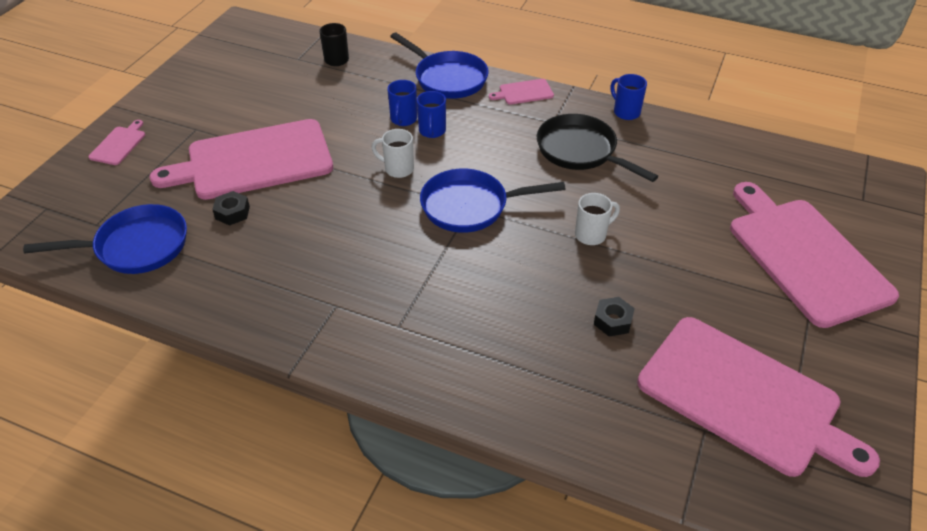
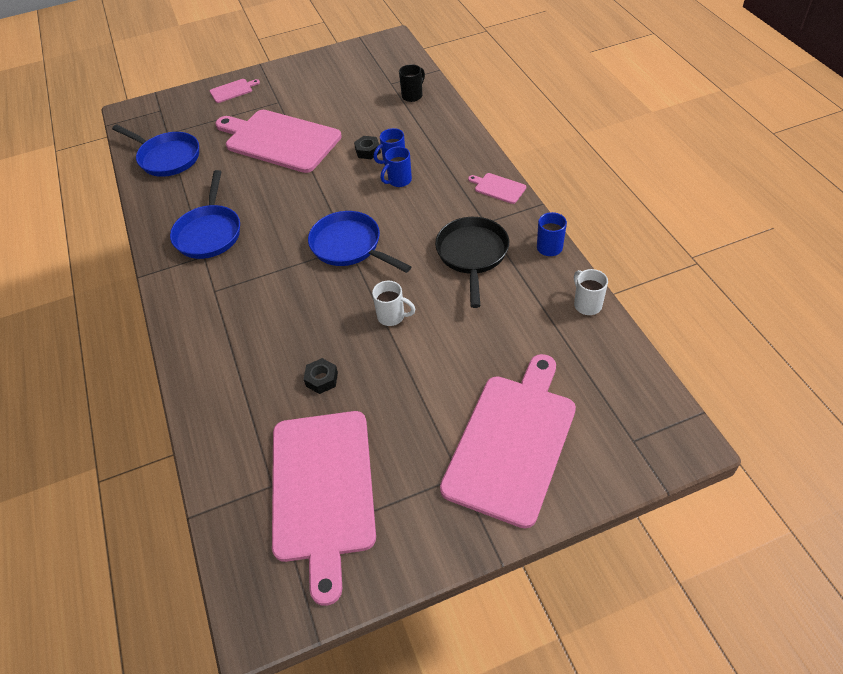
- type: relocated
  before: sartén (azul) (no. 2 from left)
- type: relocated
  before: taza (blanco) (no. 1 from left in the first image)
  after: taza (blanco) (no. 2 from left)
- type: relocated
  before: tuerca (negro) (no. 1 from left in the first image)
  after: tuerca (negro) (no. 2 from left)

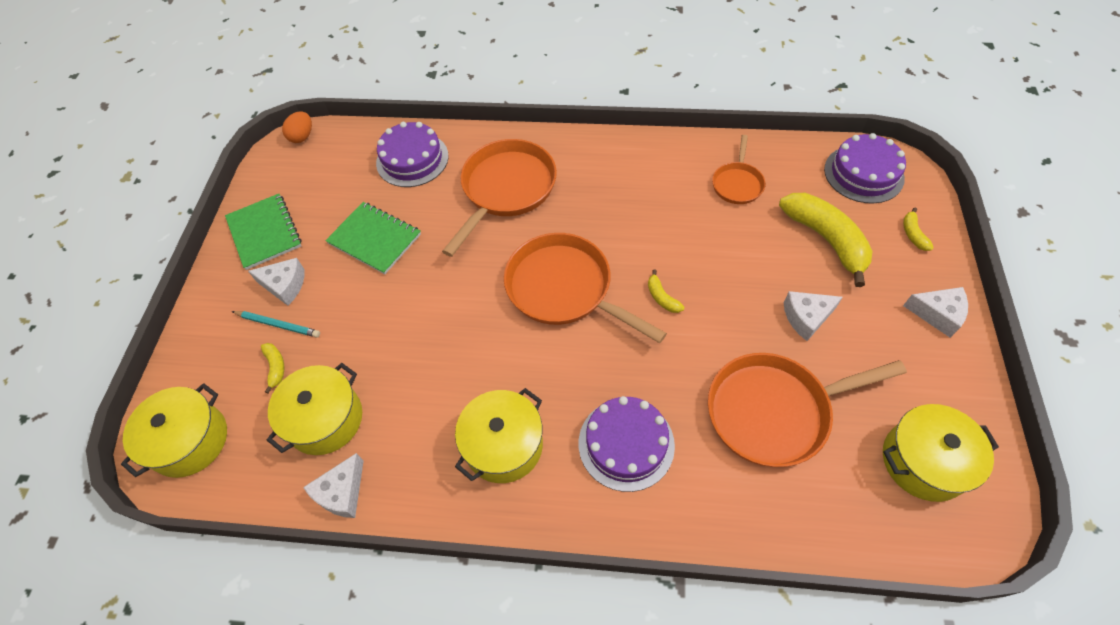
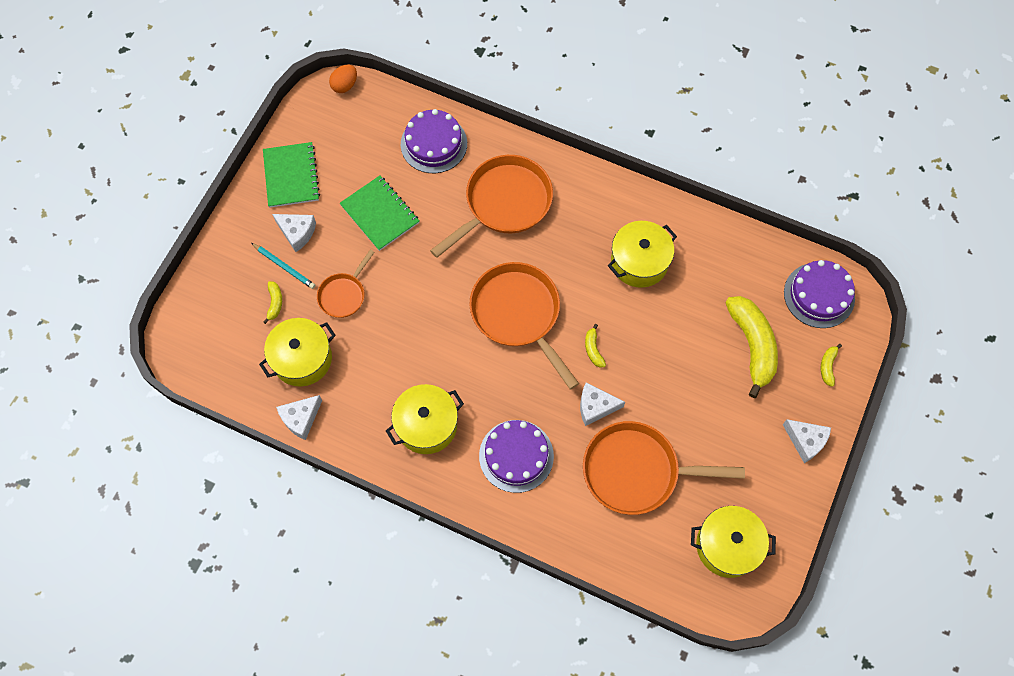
- type: relocated
  before: sartén (naranja) (no. 3 from left in the first image)
  after: sartén (naranja) (no. 1 from left)
- type: relocated
  before: queso (blanco) (no. 3 from left)
- type: relocated
  before: olla (amarillo) (no. 1 from left in the first image)
  after: olla (amarillo) (no. 3 from left)

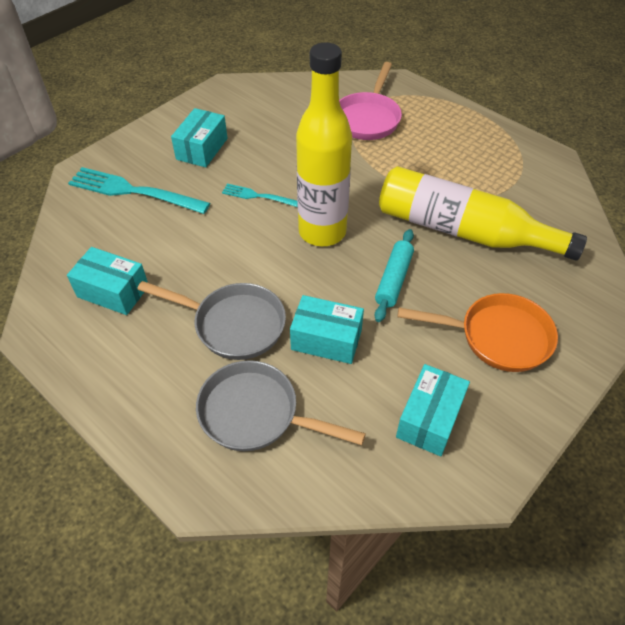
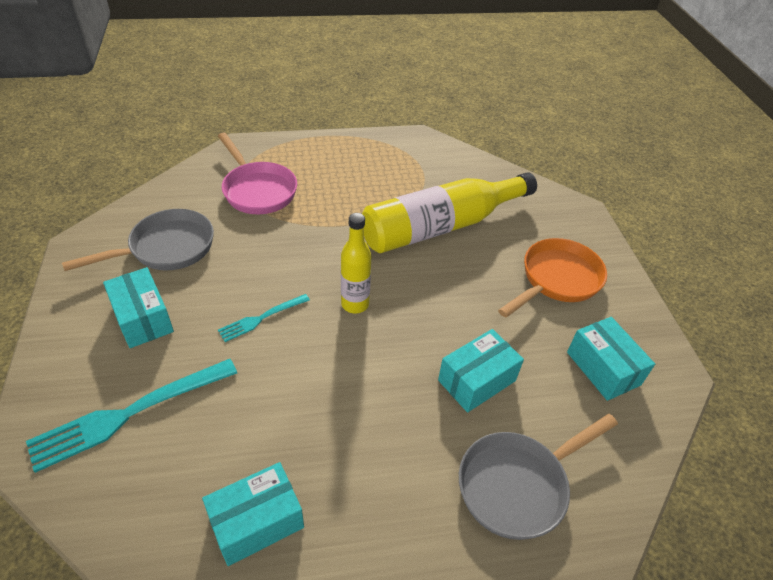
- type: size
  before: botella (amarillo) (no. 1 from left)
  scale: 0.54
- type: missing
  before: rodillo (turquesa)
- type: relocated
  before: sartén (gris) (no. 1 from left)

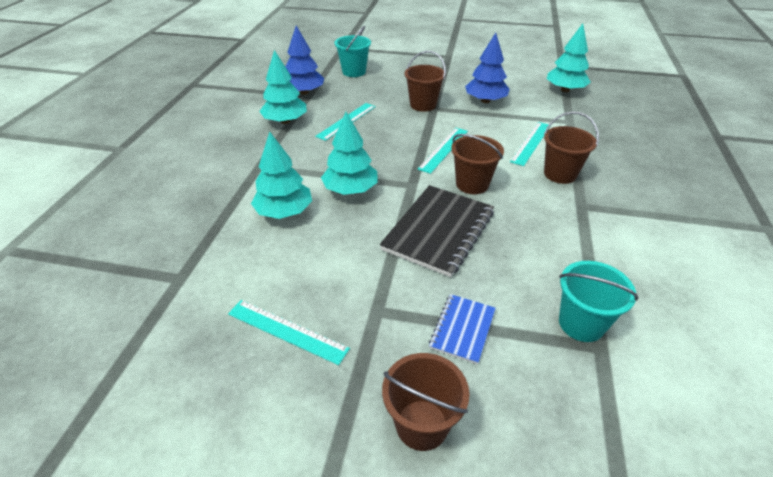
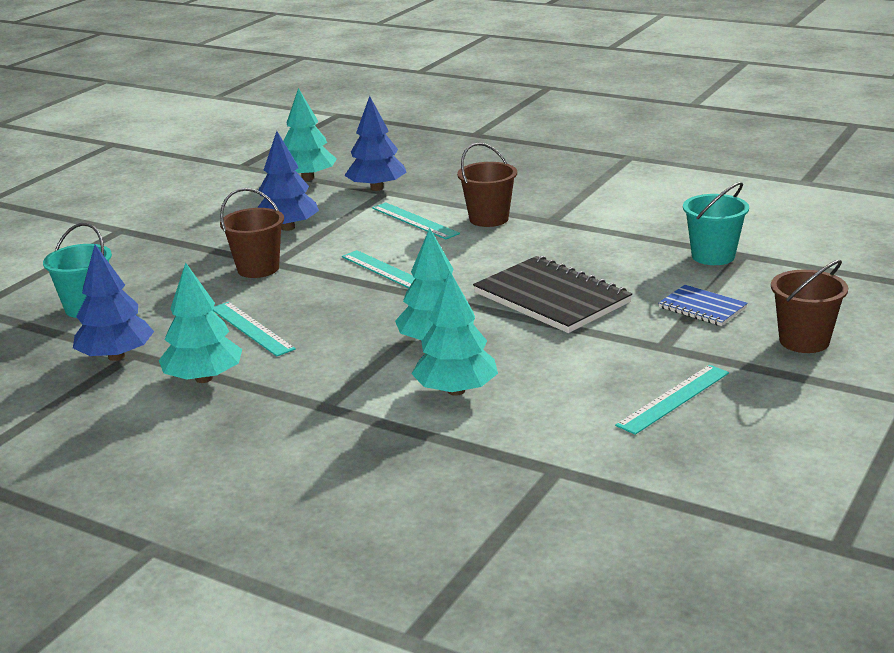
- type: missing
  before: balde (marrón) (no. 3 from left)
- type: appeared
  after: árbol (azul) (no. 3 from left)

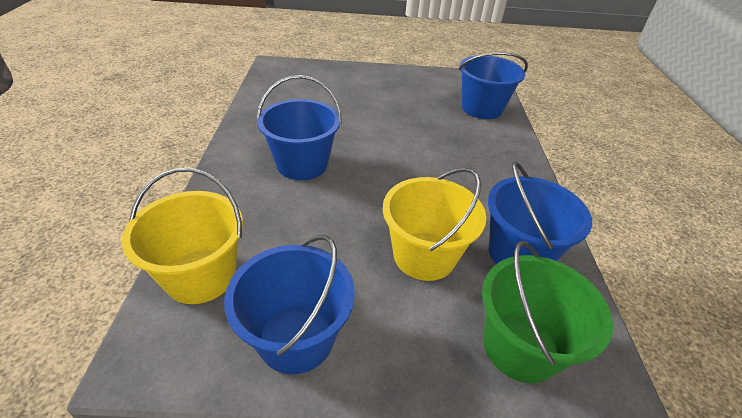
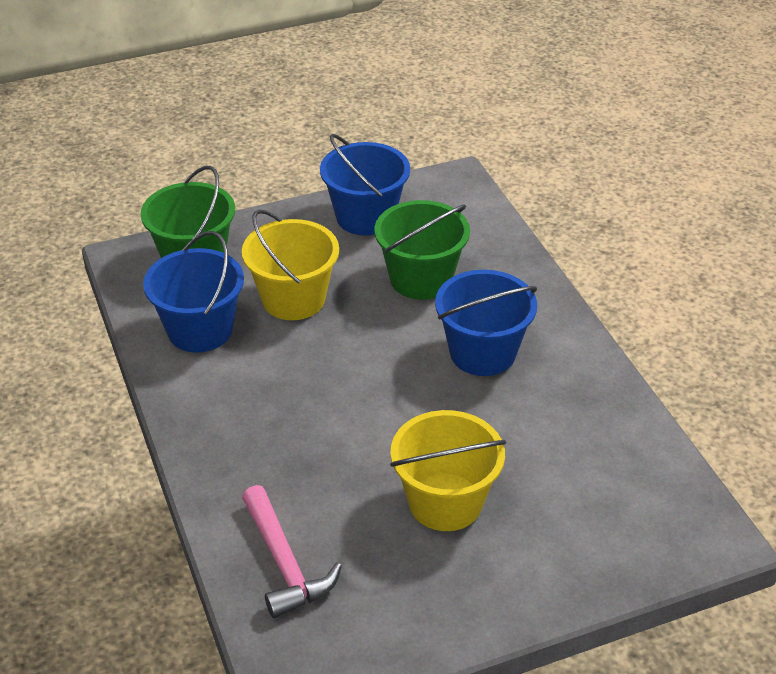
- type: exchanged
  before: balde (azul) (no. 3 from left)
  after: martillo (rosa)
- type: relocated
  before: balde (amarillo) (no. 1 from left in the first image)
  after: balde (amarillo) (no. 2 from left)
- type: appeared
  after: balde (verde) (no. 2 from left)

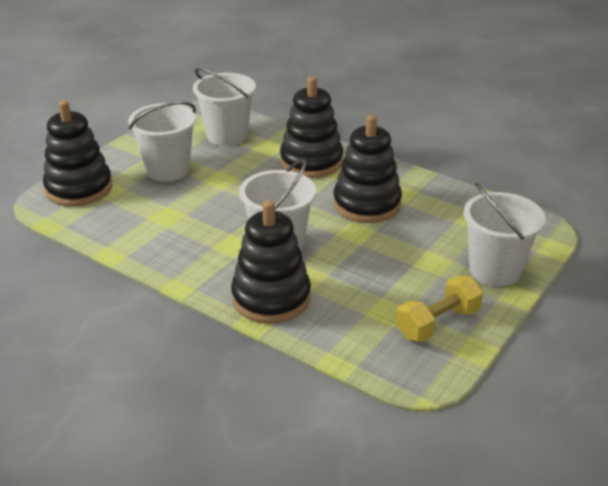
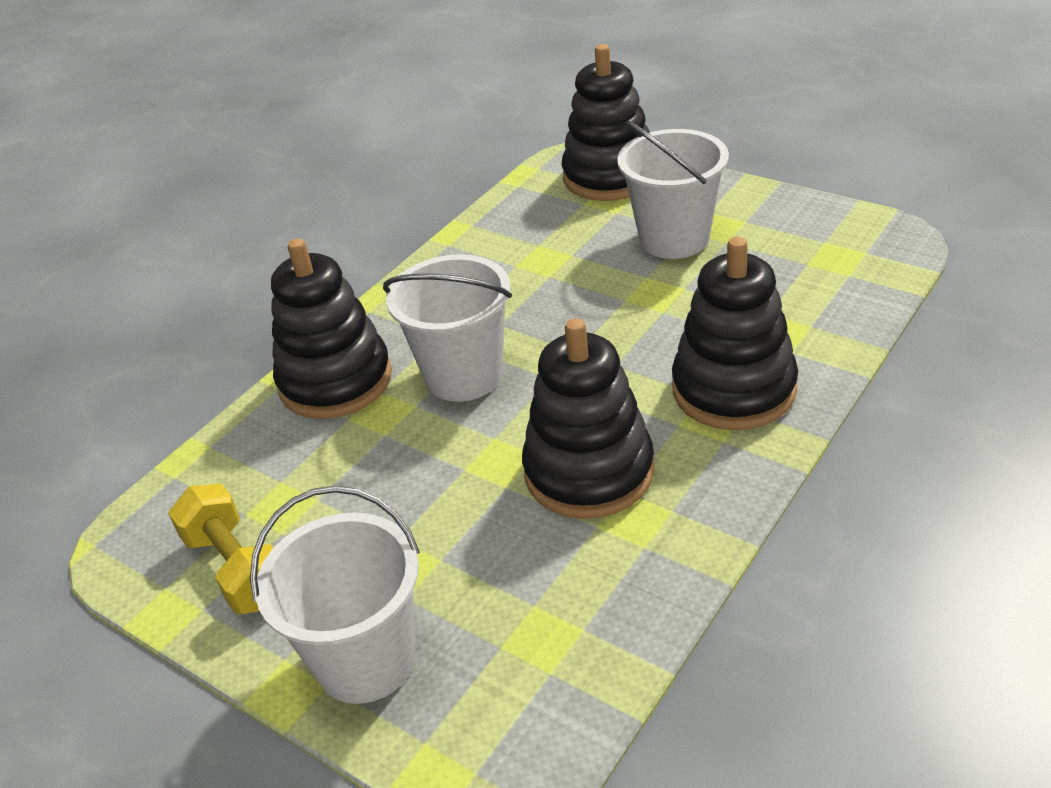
- type: missing
  before: balde (blanco) (no. 2 from left)

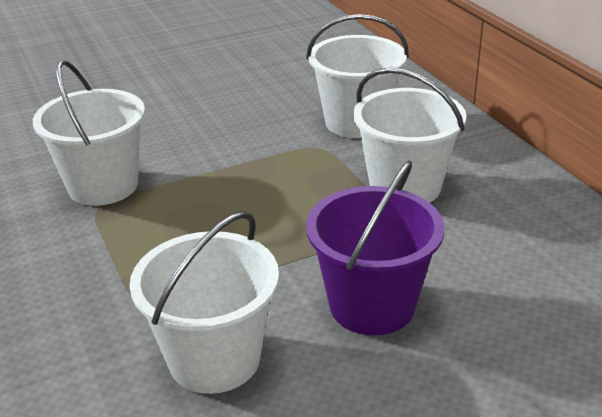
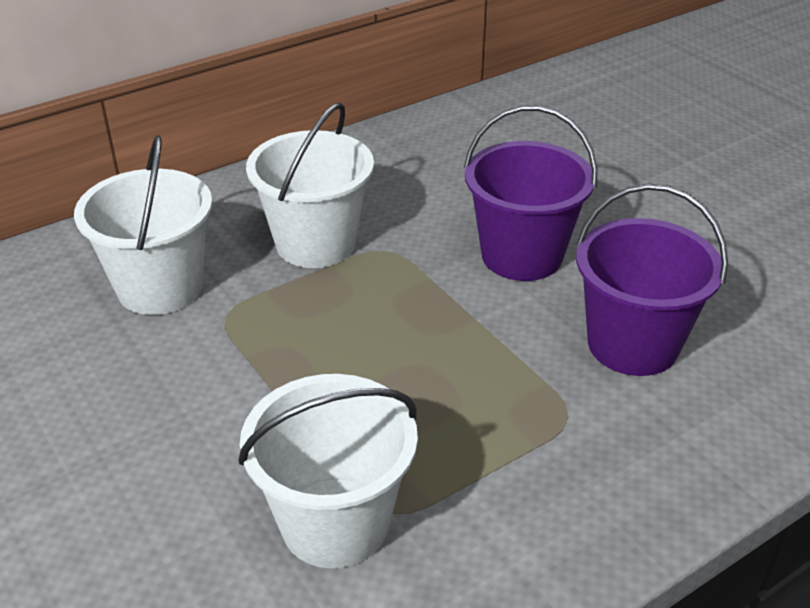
- type: colour
  before: balde (blanco) (no. 2 from left)
  after: balde (morado) (no. 2 from left)

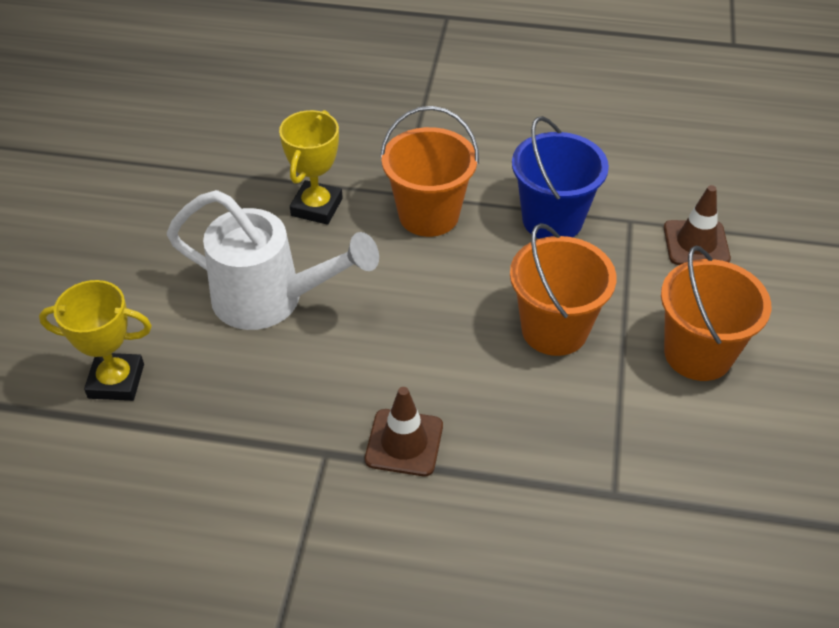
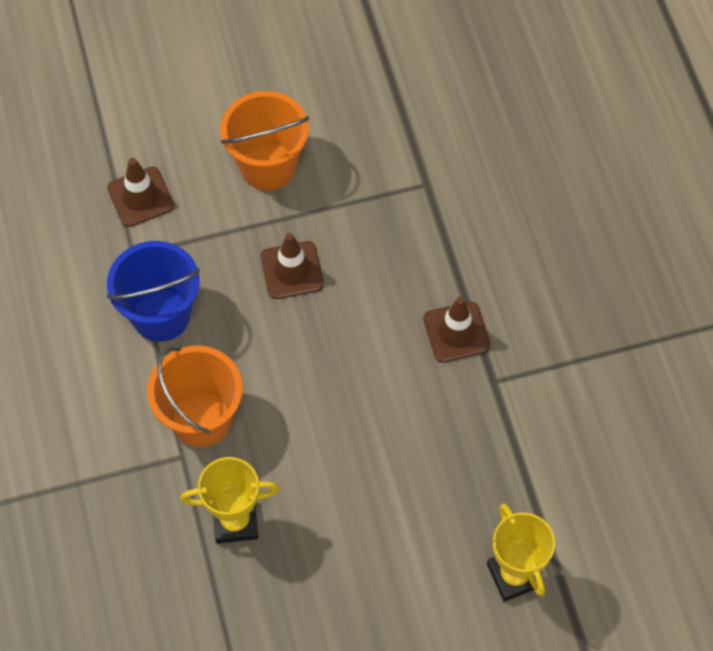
- type: missing
  before: regadera (blanco)
- type: exchanged
  before: balde (naranja) (no. 2 from left)
  after: cono de tráfico (marrón) (no. 2 from left)

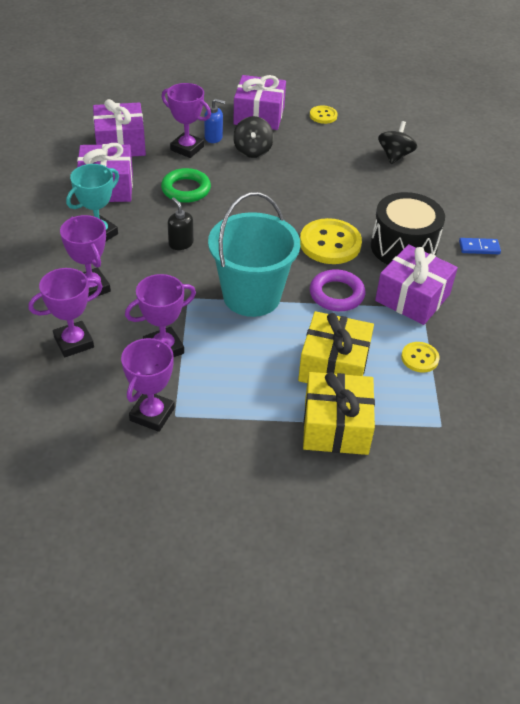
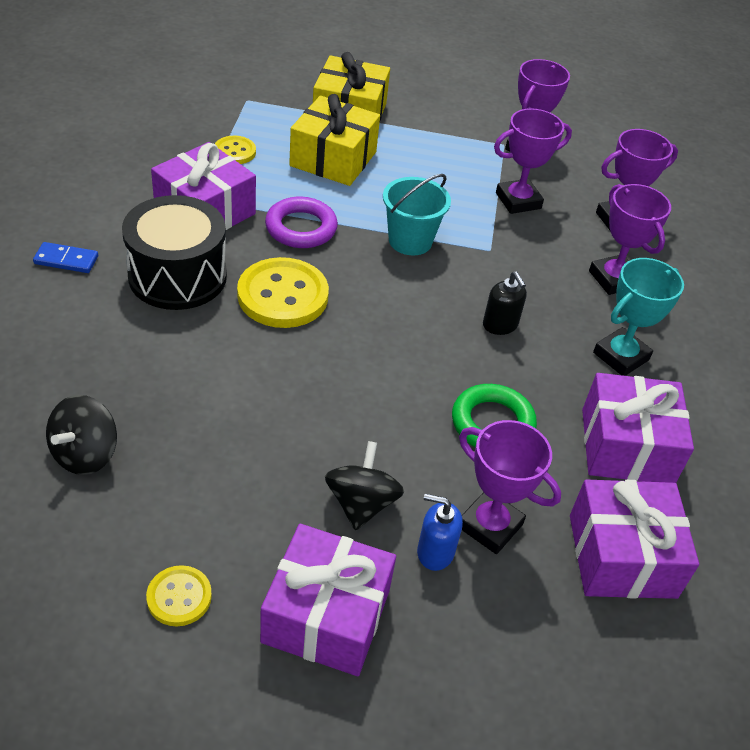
- type: size
  before: balde (turquesa)
  scale: 0.59

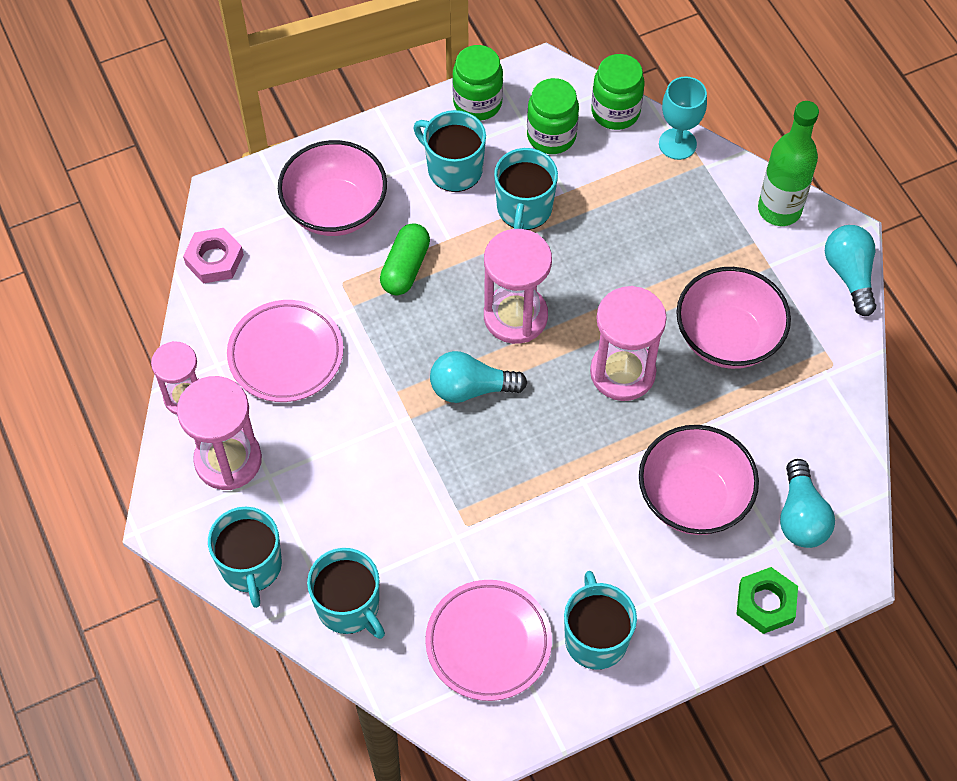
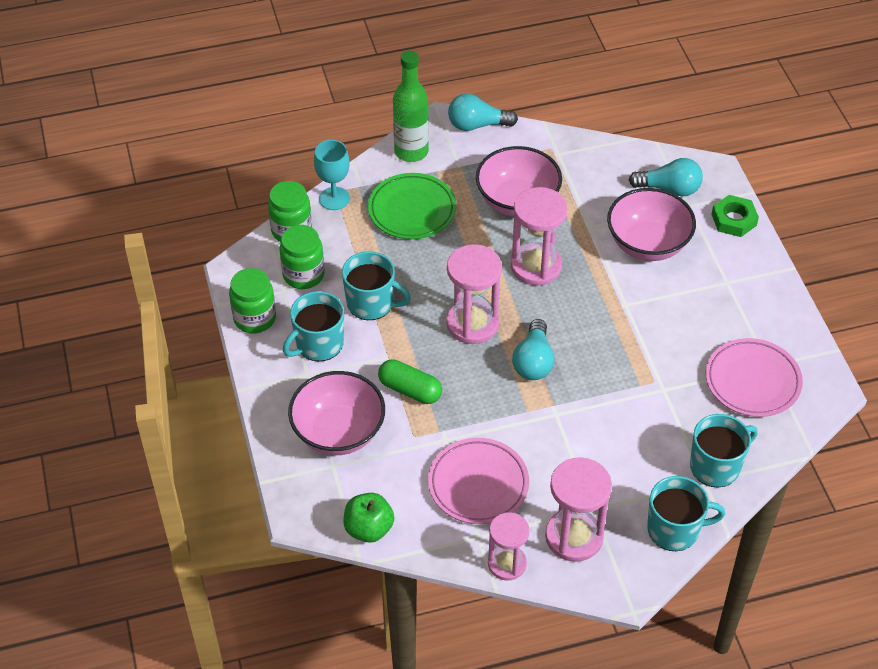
- type: exchanged
  before: tuerca (rosa)
  after: manzana (verde)
- type: missing
  before: taza (turquesa) (no. 5 from left)
- type: appeared
  after: plato (verde)

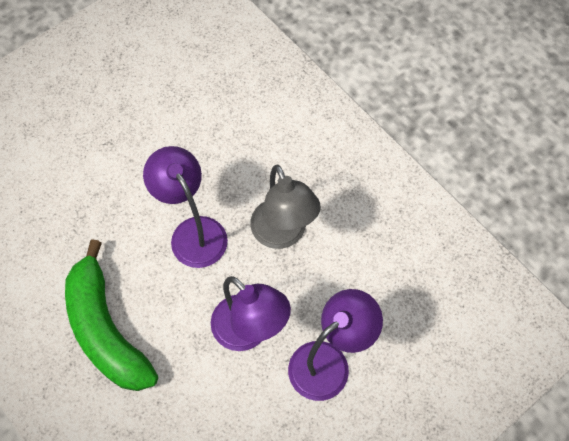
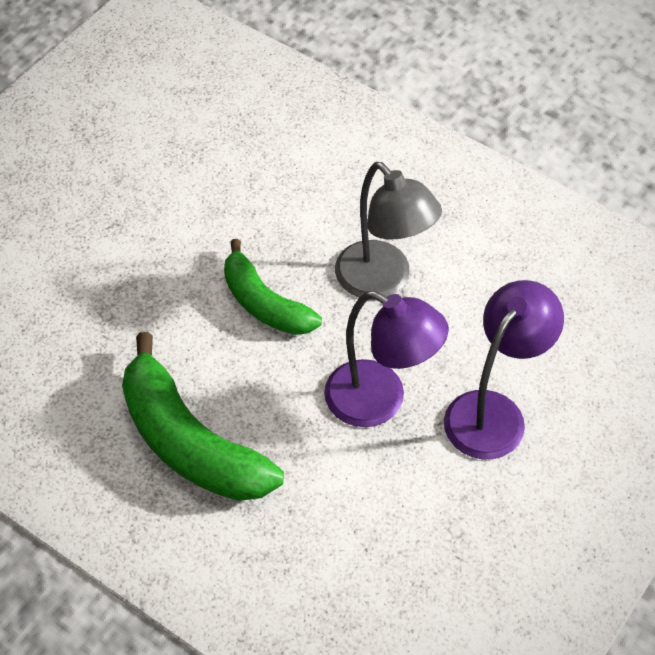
- type: exchanged
  before: lámpara (morado) (no. 1 from left)
  after: plátano (verde) (no. 2 from left)

